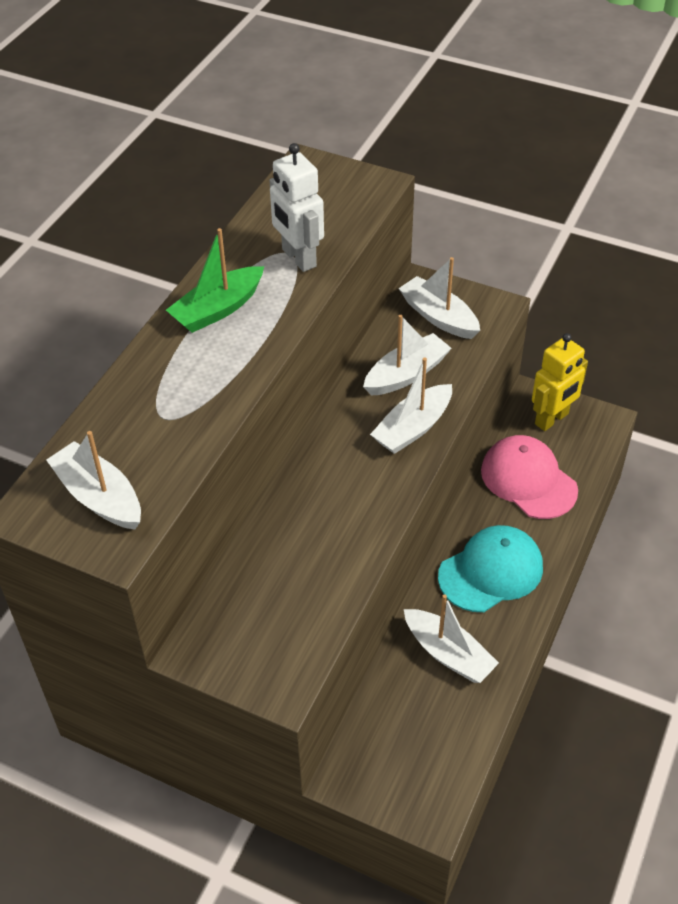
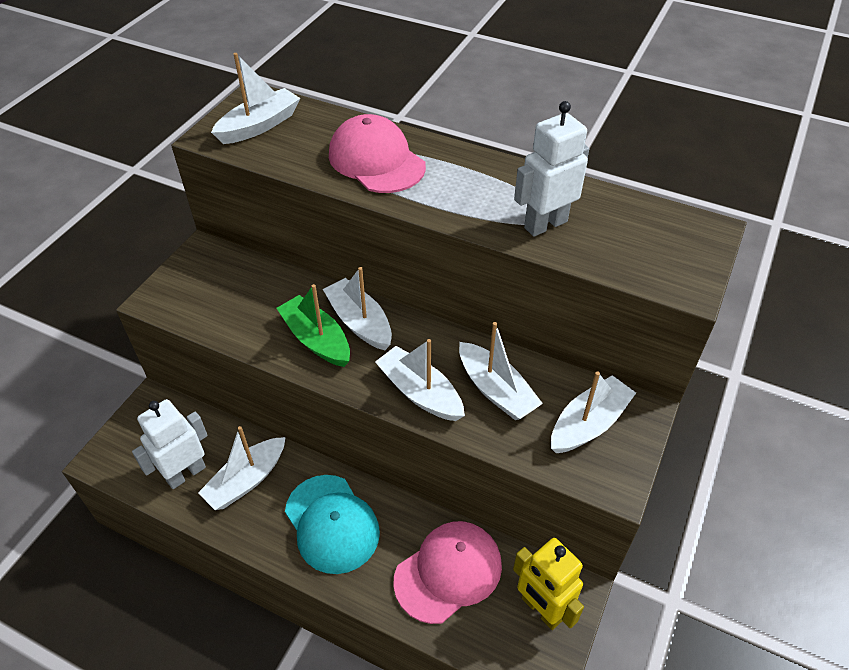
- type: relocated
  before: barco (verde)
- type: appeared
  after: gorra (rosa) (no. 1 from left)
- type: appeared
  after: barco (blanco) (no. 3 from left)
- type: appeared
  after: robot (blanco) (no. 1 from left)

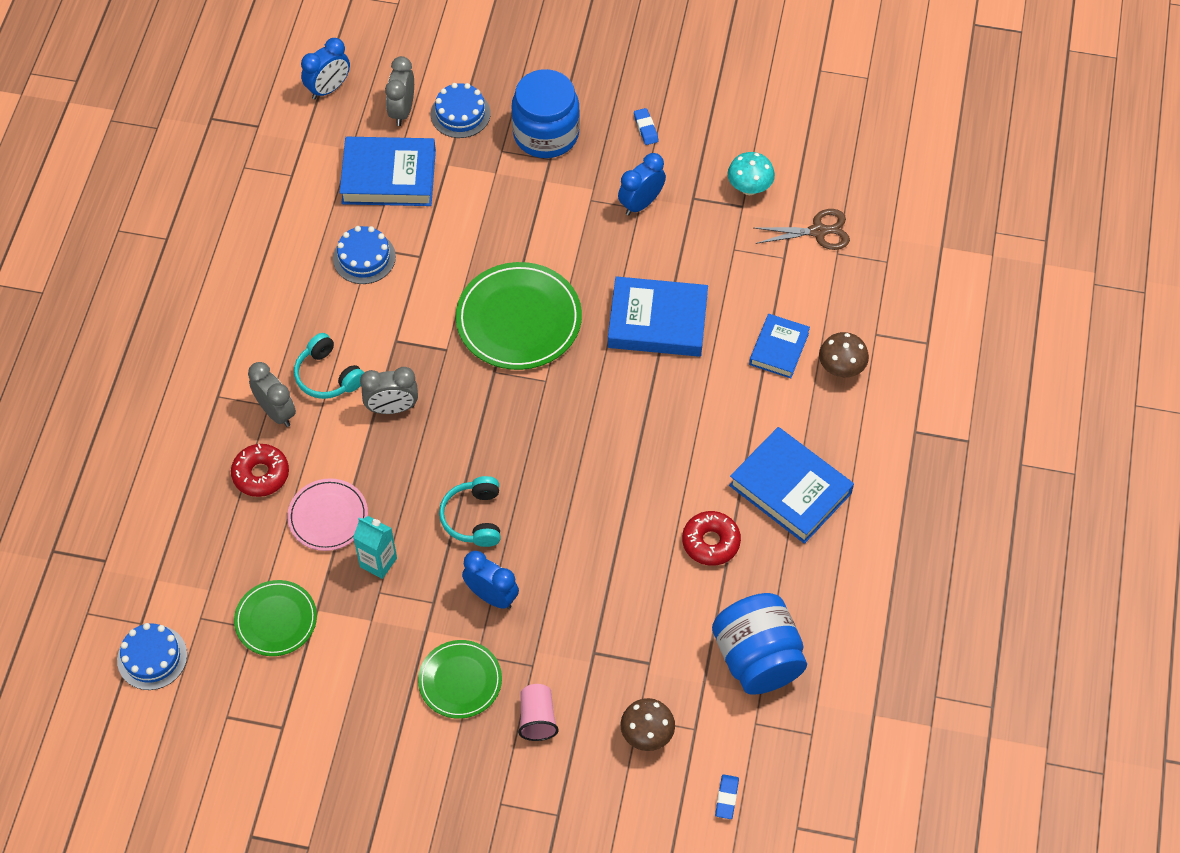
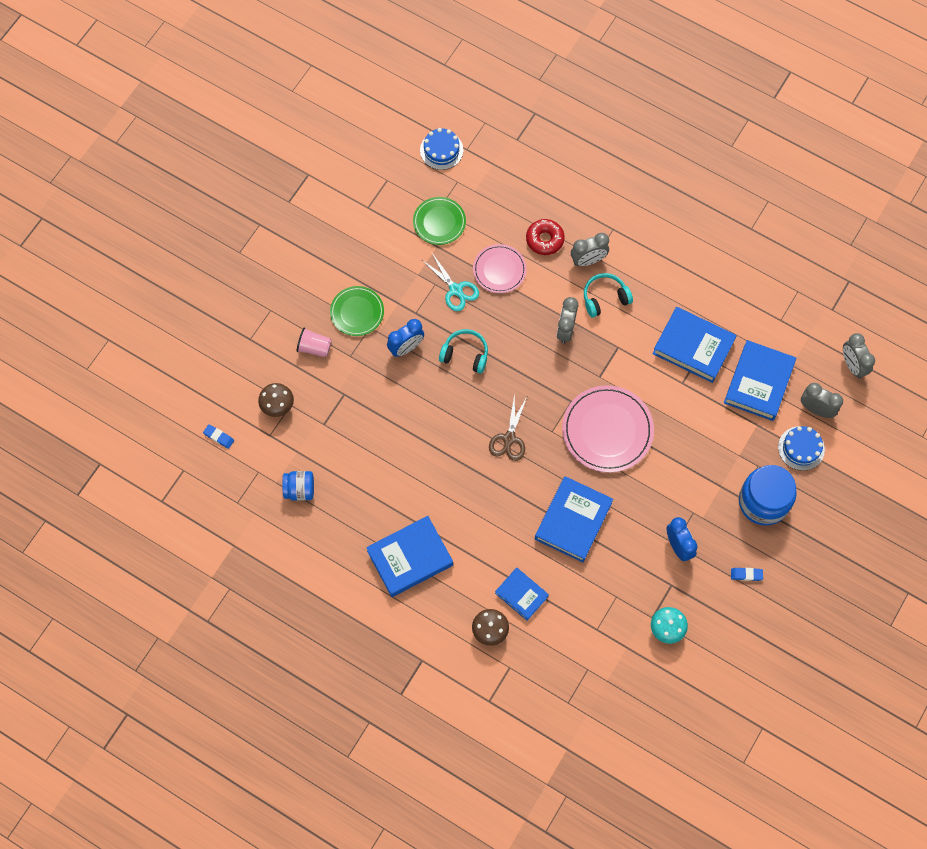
- type: colour
  before: despertador (azul) (no. 1 from left)
  after: despertador (gris) (no. 4 from left)
- type: relocated
  before: tijeras (marrón)
- type: exchanged
  before: tarta (azul) (no. 2 from left)
  after: libro (azul) (no. 4 from left)
- type: colour
  before: plato (verde) (no. 3 from left)
  after: plato (rosa) (no. 2 from left)
- type: missing
  before: rosquilla (rojo) (no. 2 from left)
- type: exchanged
  before: cartón de leche (turquesa)
  after: tijeras (turquesa)
- type: size
  before: tarro (azul) (no. 2 from left in the first image)
  scale: 0.56

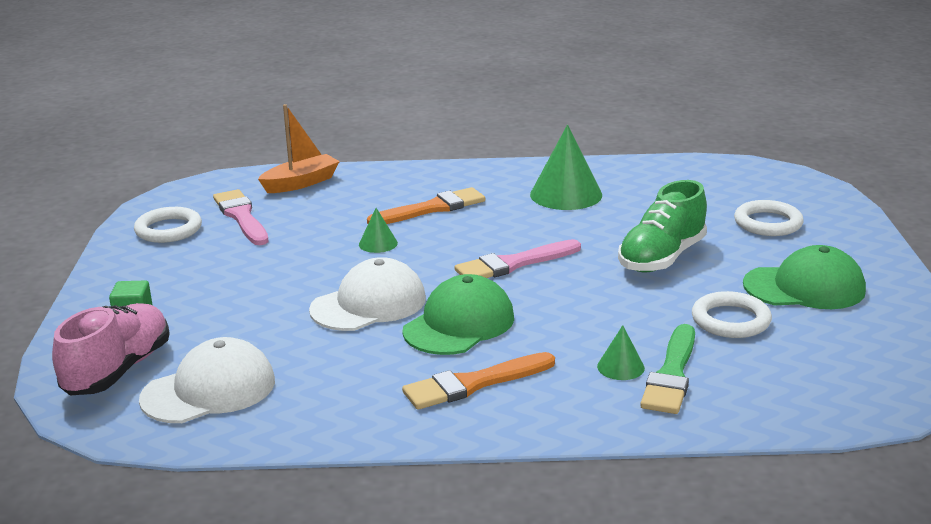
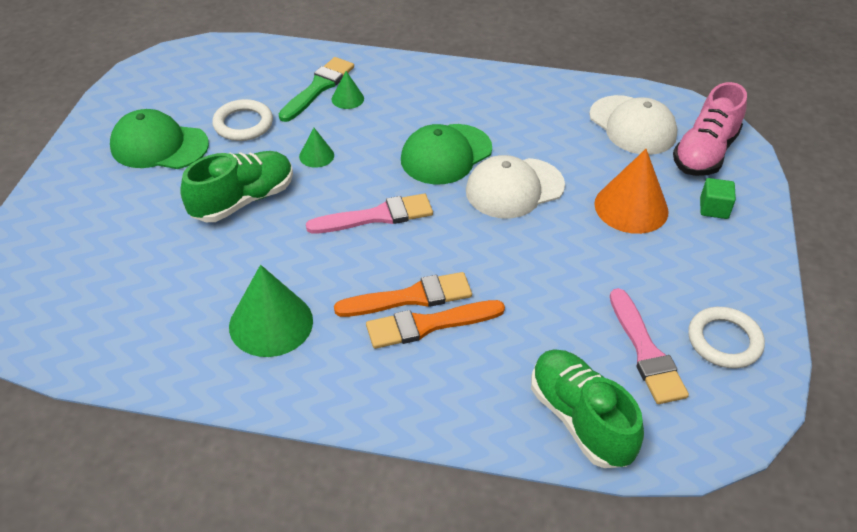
- type: exchanged
  before: barco (naranja)
  after: zapato (verde) (no. 2 from left)
- type: missing
  before: anillo (blanco) (no. 3 from left)
- type: relocated
  before: cono (verde) (no. 1 from left in the first image)
  after: cono (verde) (no. 2 from left)
- type: spun
  before: gorra (blanco) (no. 1 from left in the first image)
  turn: -105
- type: relocated
  before: pincel (naranja) (no. 2 from left in the first image)
  after: pincel (naranja) (no. 1 from left)
- type: appeared
  after: cono (naranja)

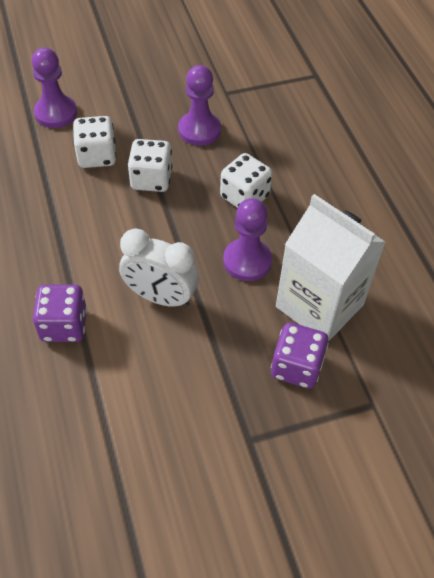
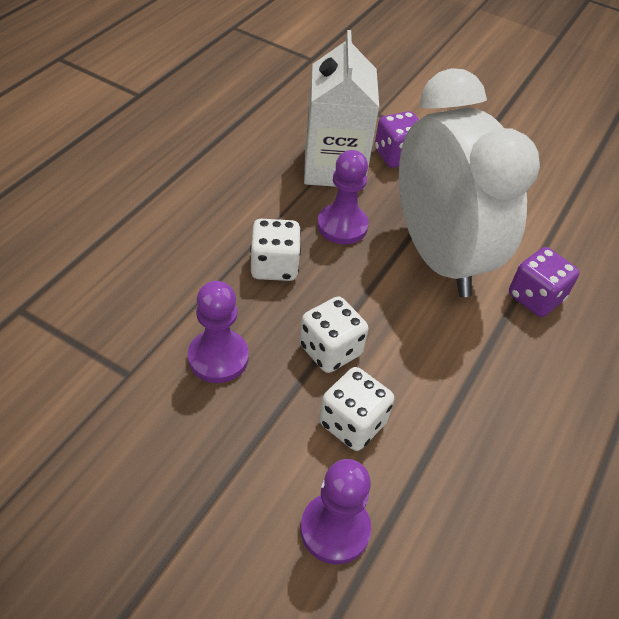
- type: size
  before: despertador (blanco)
  scale: 1.93

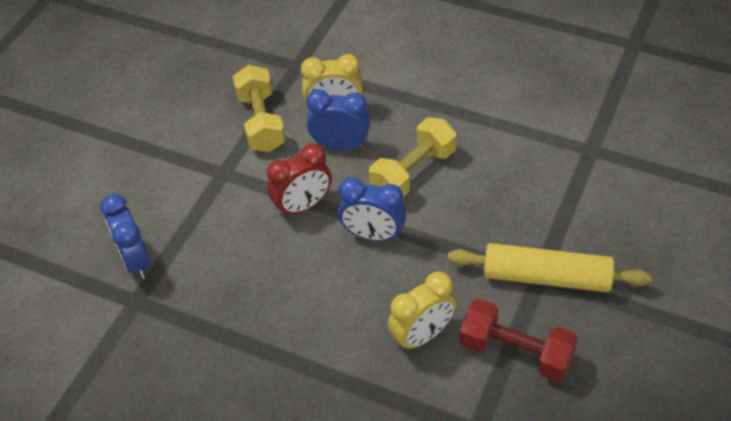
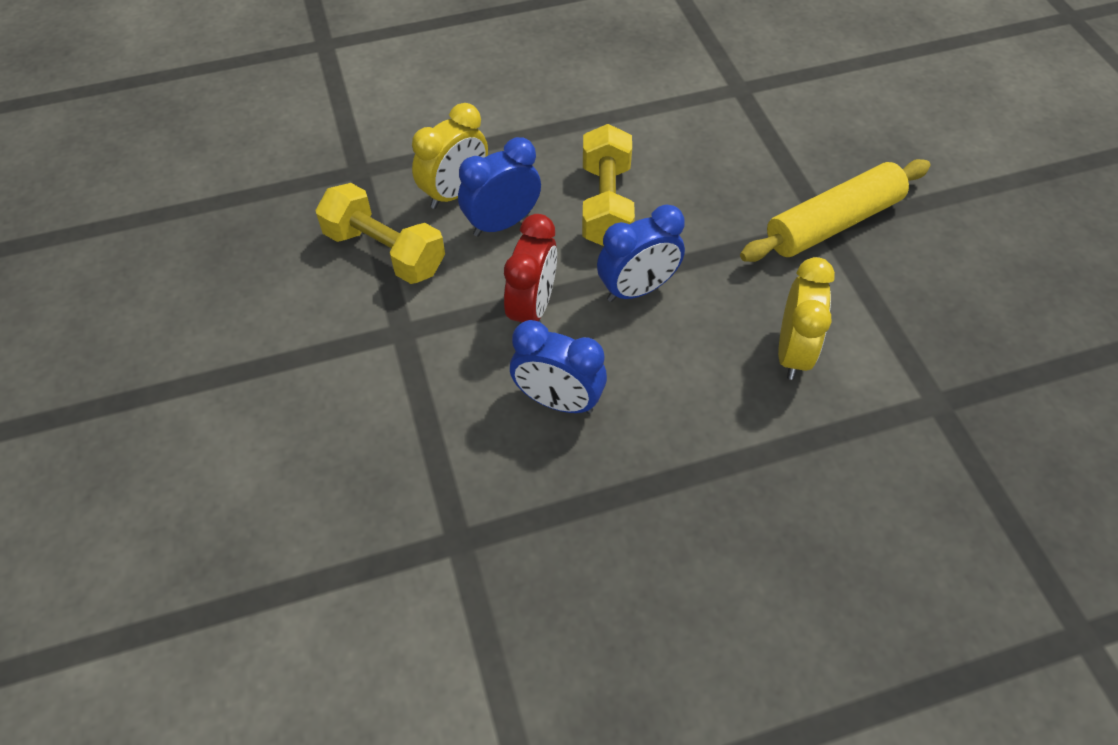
- type: relocated
  before: despertador (azul) (no. 1 from left in the first image)
  after: despertador (azul) (no. 2 from left)
- type: missing
  before: mancuerna (rojo)

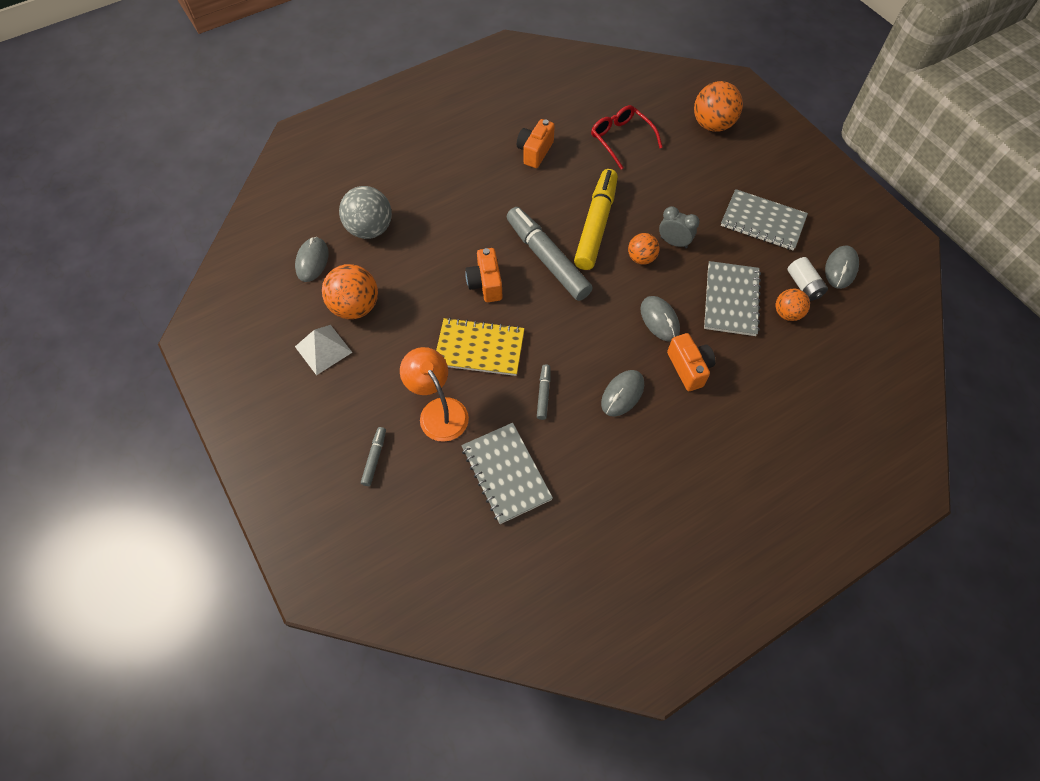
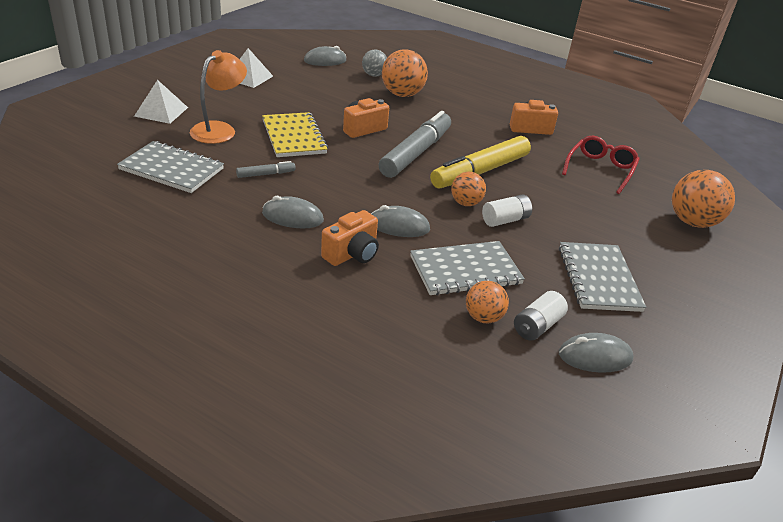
- type: spun
  before: rotulador (amarillo)
  turn: 150
- type: size
  before: pelota (gris)
  scale: 0.6
- type: exchanged
  before: despertador (gris)
  after: pila (blanco) (no. 1 from left)
- type: relocated
  before: pelota (naranja) (no. 1 from left)
- type: spun
  before: ratón (gris) (no. 3 from left)
  turn: 60
- type: spun
  before: cuaderno (gris) (no. 1 from left)
  turn: 75
- type: exchanged
  before: rotulador (gris) (no. 1 from left)
  after: pirámide (blanco) (no. 1 from left)

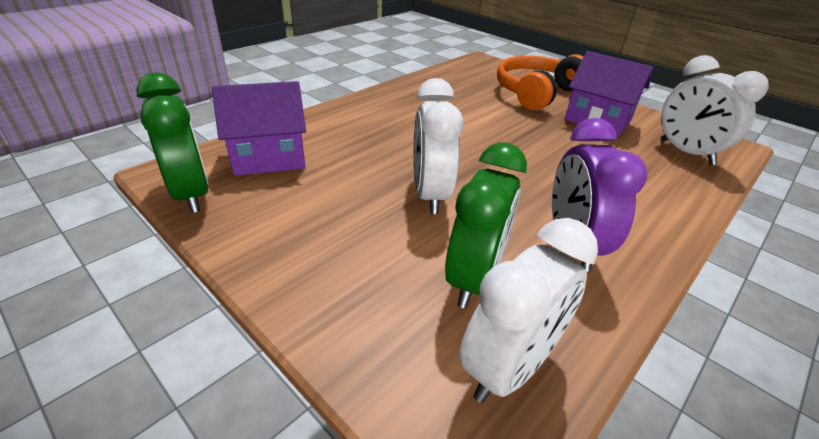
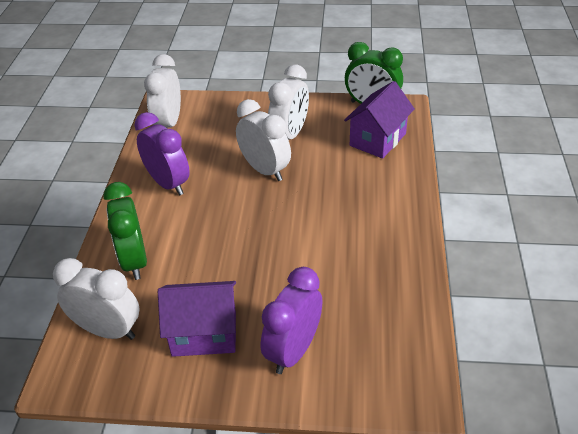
- type: exchanged
  before: auriculares (naranja)
  after: despertador (morado) (no. 2 from left)
- type: relocated
  before: despertador (verde) (no. 2 from left in the first image)
  after: despertador (verde) (no. 1 from left)
- type: appeared
  after: despertador (blanco) (no. 4 from left)

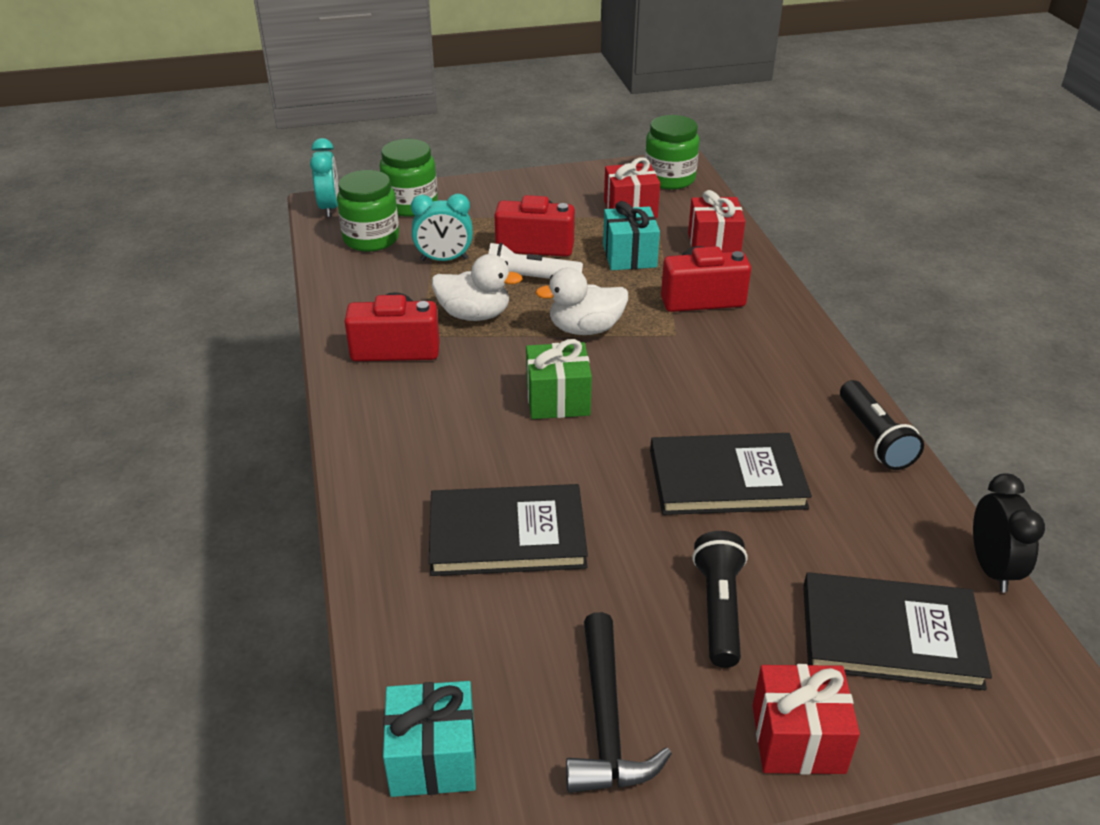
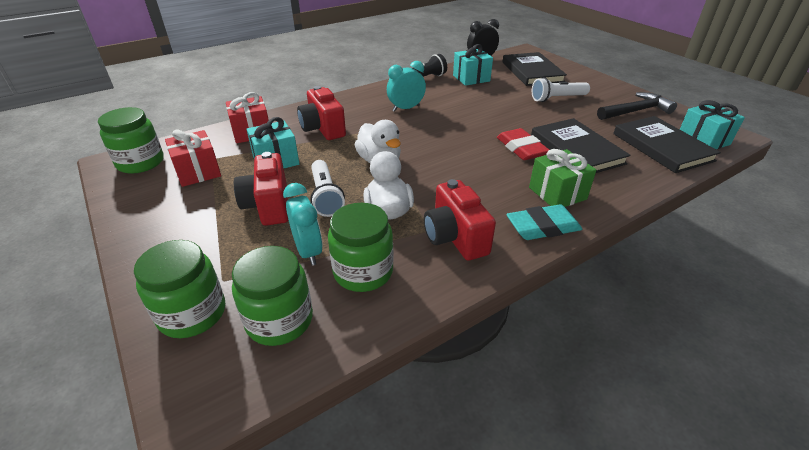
- type: relocated
  before: despertador (turquesa) (no. 1 from left in the first image)
  after: despertador (turquesa) (no. 2 from left)
- type: relocated
  before: regalo (verde)
- type: relocated
  before: libro (negro) (no. 2 from left in the first image)
  after: libro (negro) (no. 3 from left)
- type: colour
  before: lámpara de mano (negro) (no. 1 from left)
  after: lámpara de mano (blanco) (no. 2 from left)
- type: missing
  before: regalo (rojo) (no. 3 from left)
- type: appeared
  after: regalo (turquesa) (no. 2 from left)
- type: appeared
  after: goma de borrar (rojo)
- type: appeared
  after: tarro (verde) (no. 4 from left)
- type: appeared
  after: goma de borrar (turquesa)

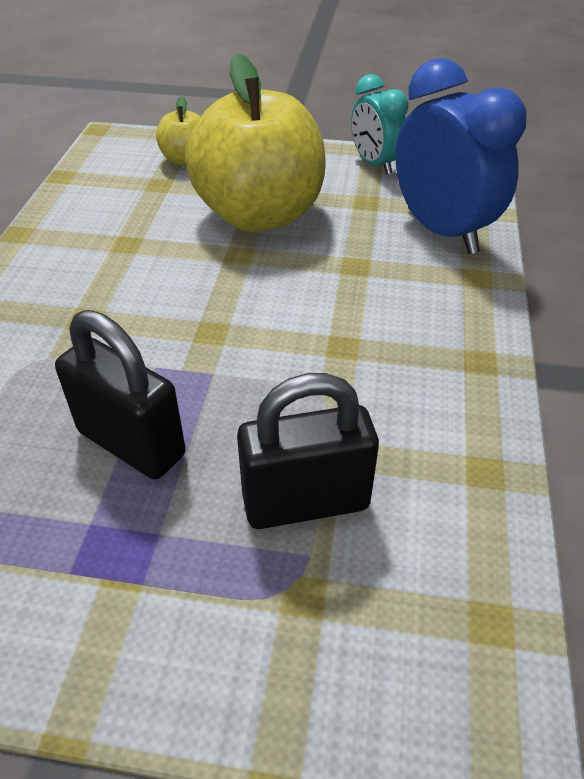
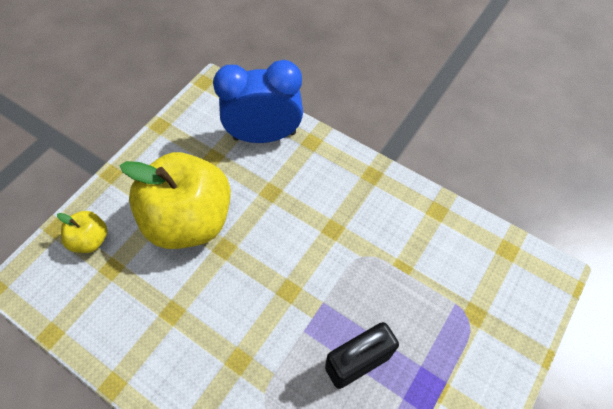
- type: missing
  before: despertador (turquesa)
- type: missing
  before: candado (negro) (no. 2 from left)

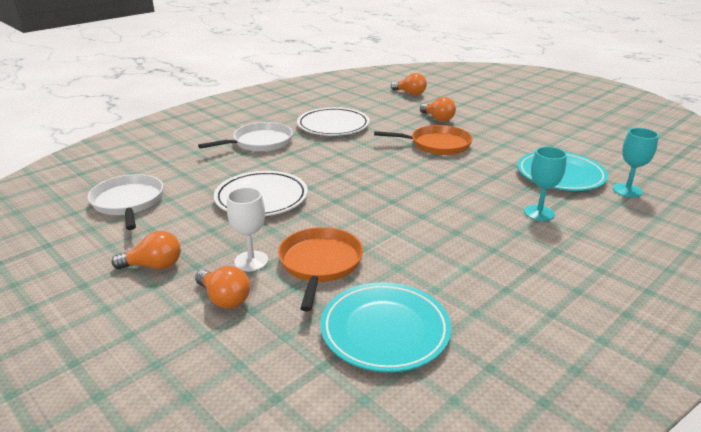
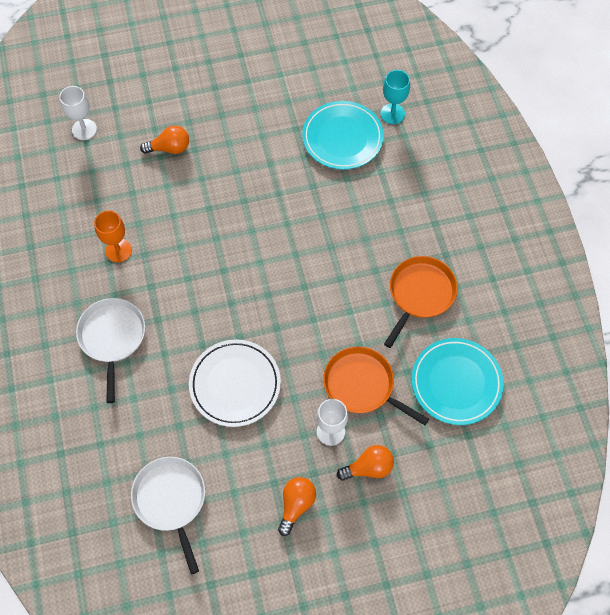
- type: exchanged
  before: bombilla (naranja) (no. 3 from left)
  after: copa (blanco) (no. 1 from left)
- type: exchanged
  before: plato (blanco) (no. 2 from left)
  after: copa (naranja)
- type: relocated
  before: sartén (naranja) (no. 2 from left)
- type: missing
  before: copa (turquesa) (no. 1 from left)
- type: spun
  before: sartén (blanco) (no. 1 from left in the first image)
  turn: 60

